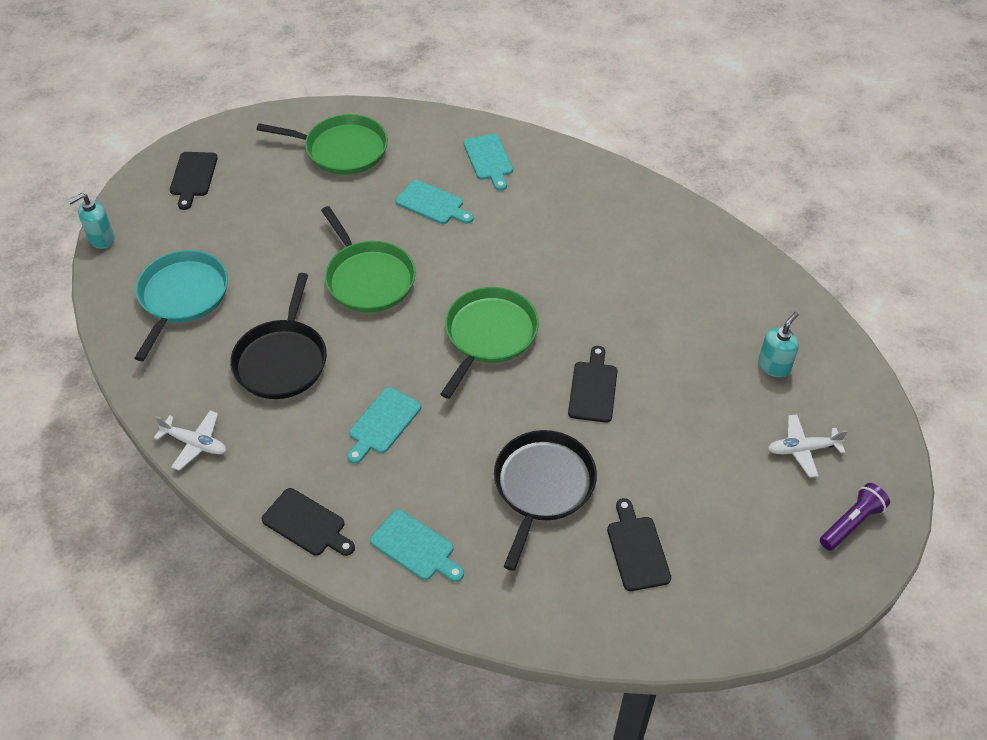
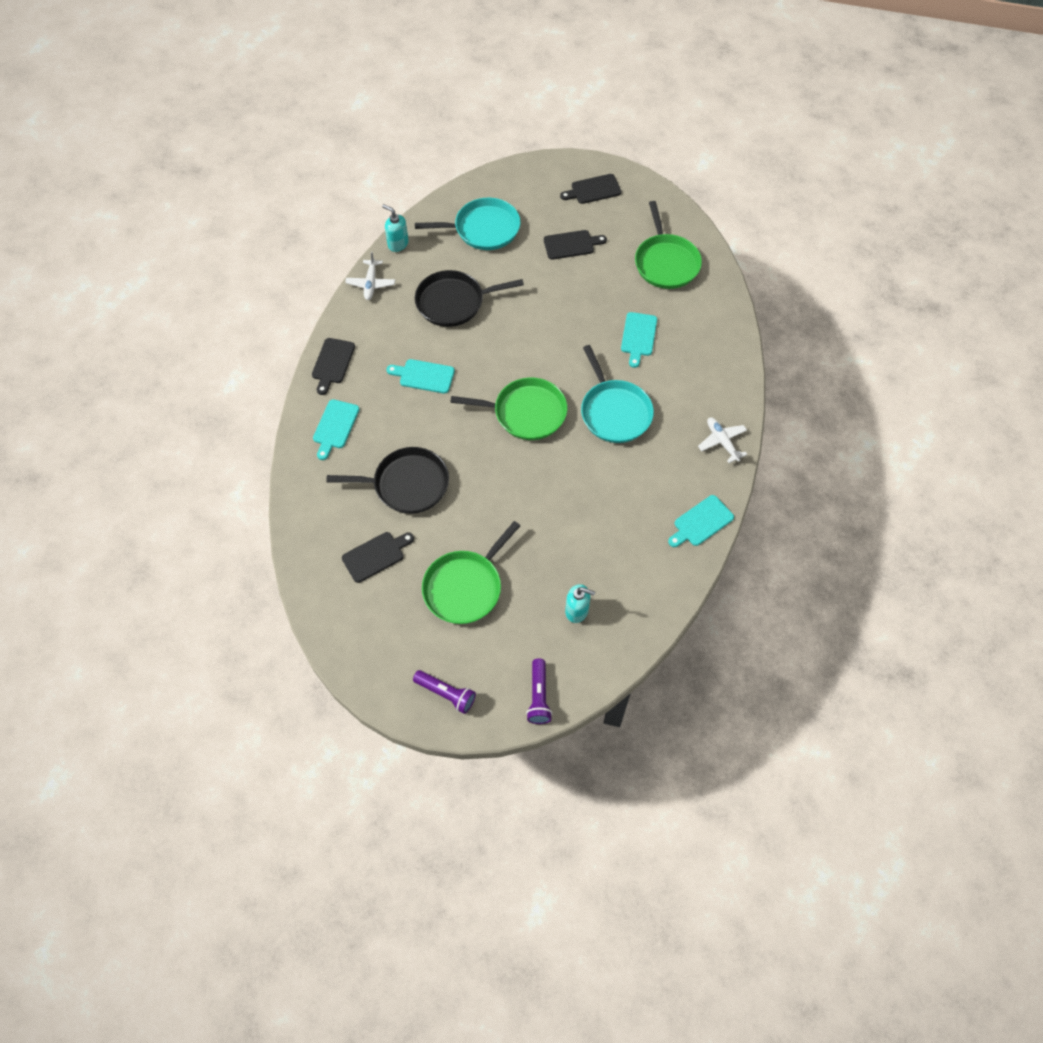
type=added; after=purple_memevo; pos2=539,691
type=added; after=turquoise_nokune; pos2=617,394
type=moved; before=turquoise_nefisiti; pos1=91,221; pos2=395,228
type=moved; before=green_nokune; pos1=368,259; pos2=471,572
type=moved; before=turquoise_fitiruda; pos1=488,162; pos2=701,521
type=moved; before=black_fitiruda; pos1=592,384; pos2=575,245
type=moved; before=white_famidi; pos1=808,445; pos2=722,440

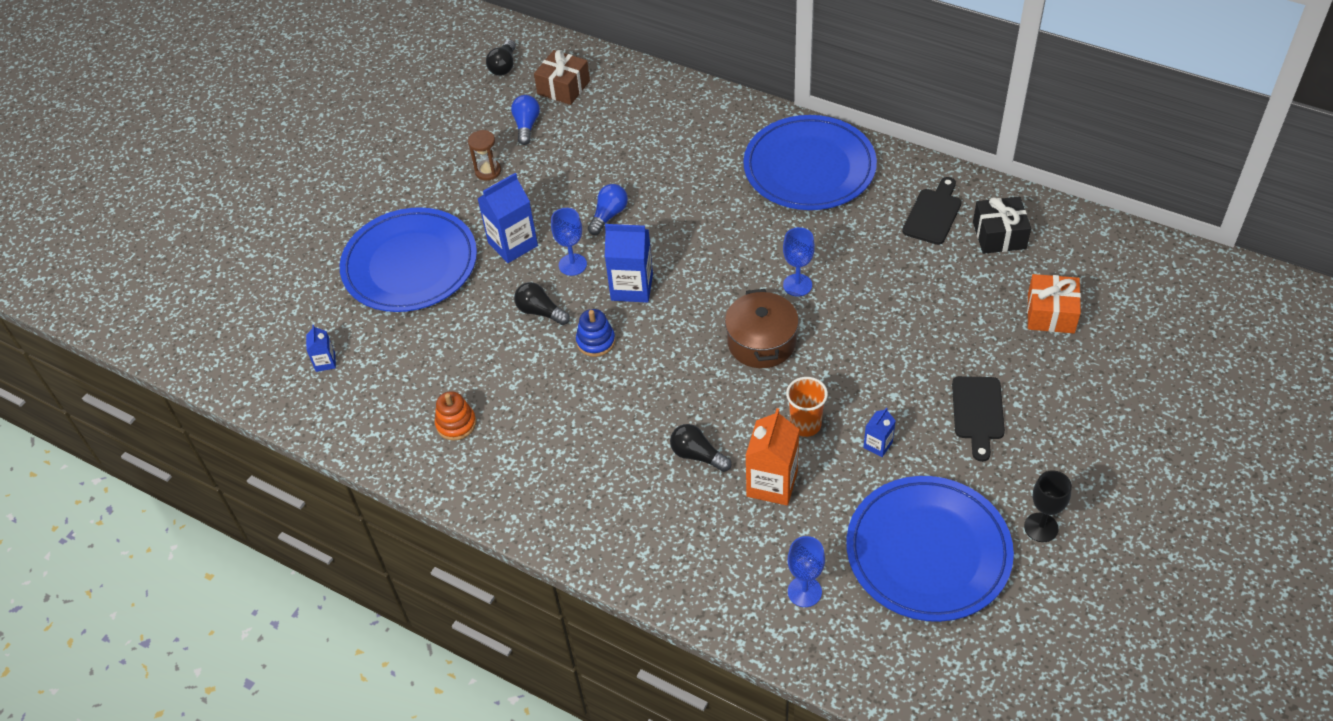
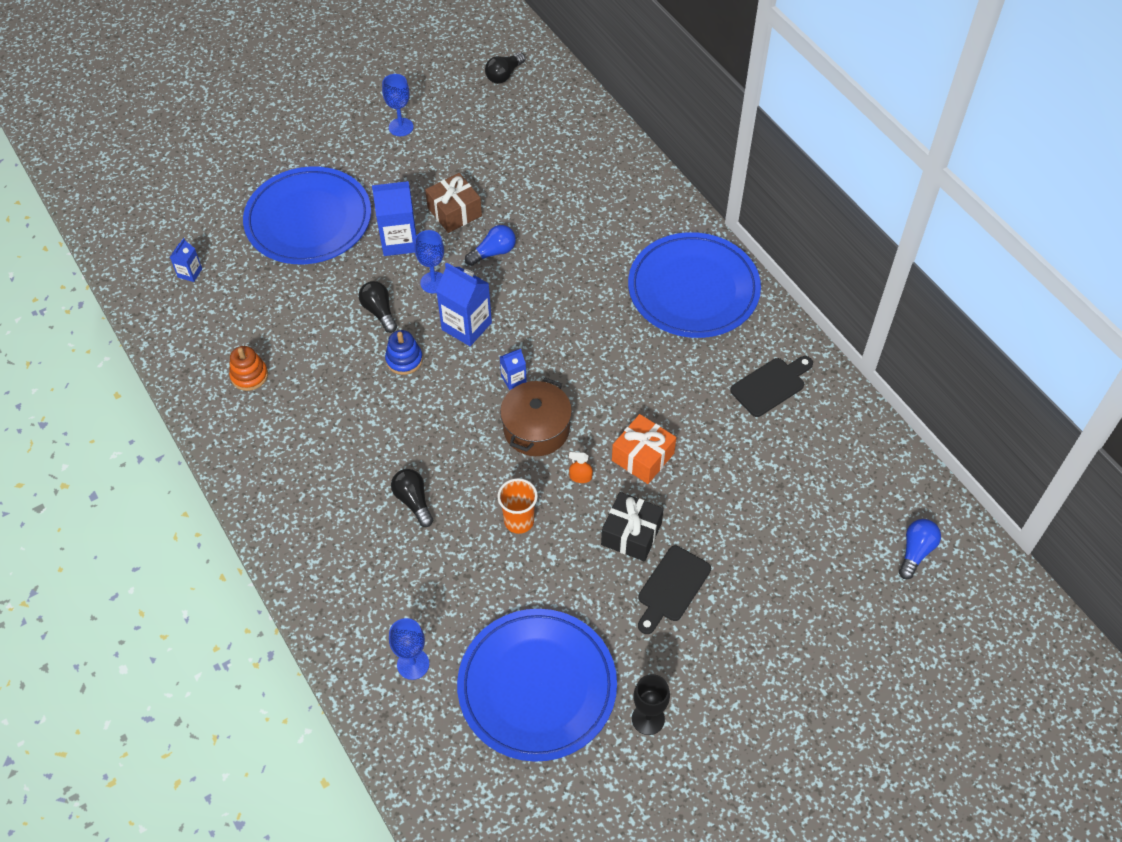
type=removed; before=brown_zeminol; pos1=484,155
type=removed; before=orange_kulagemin; pos1=772,457
type=added; after=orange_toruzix; pos2=581,467
type=moved; before=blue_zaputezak; pos1=525,120; pos2=920,549
type=moved; before=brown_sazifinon; pos1=562,77; pos2=453,203
type=moved; before=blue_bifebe; pos1=799,262; pos2=398,105
type=moved; before=blue_kulagemin; pos1=879,432; pos2=513,369
type=moved; before=black_sazifinon; pos1=1002,225; pos2=632,526
type=moved; before=orange_sazifinon; pos1=1054,303; pos2=644,449

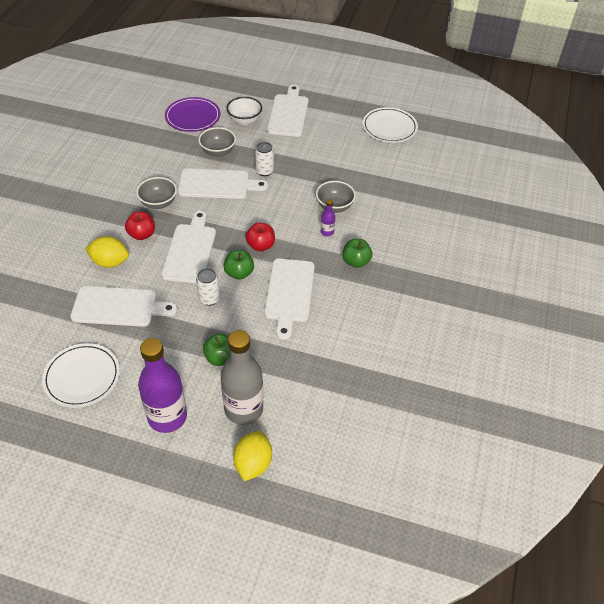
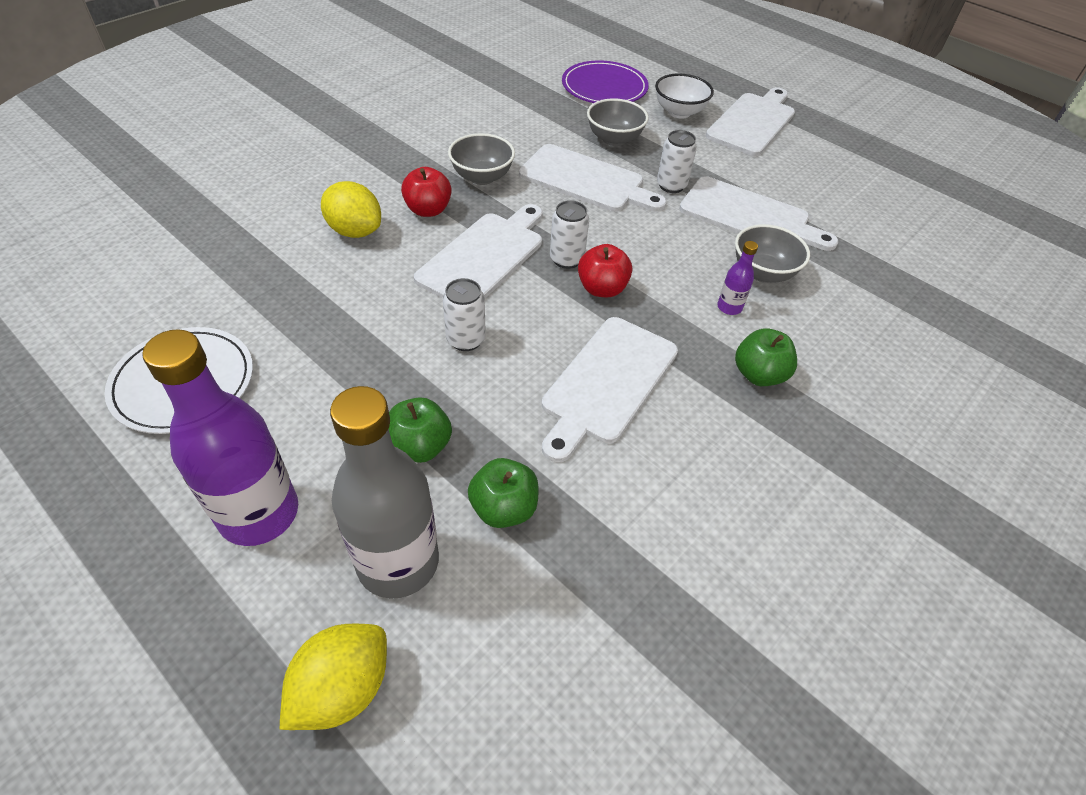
type=removed; before=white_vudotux; pos1=390,125
type=added; after=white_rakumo; pos2=569,234
type=moved; before=white_fitiruda; pos1=123,306; pos2=758,214
type=moved; before=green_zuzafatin; pos1=238,265; pos2=503,493

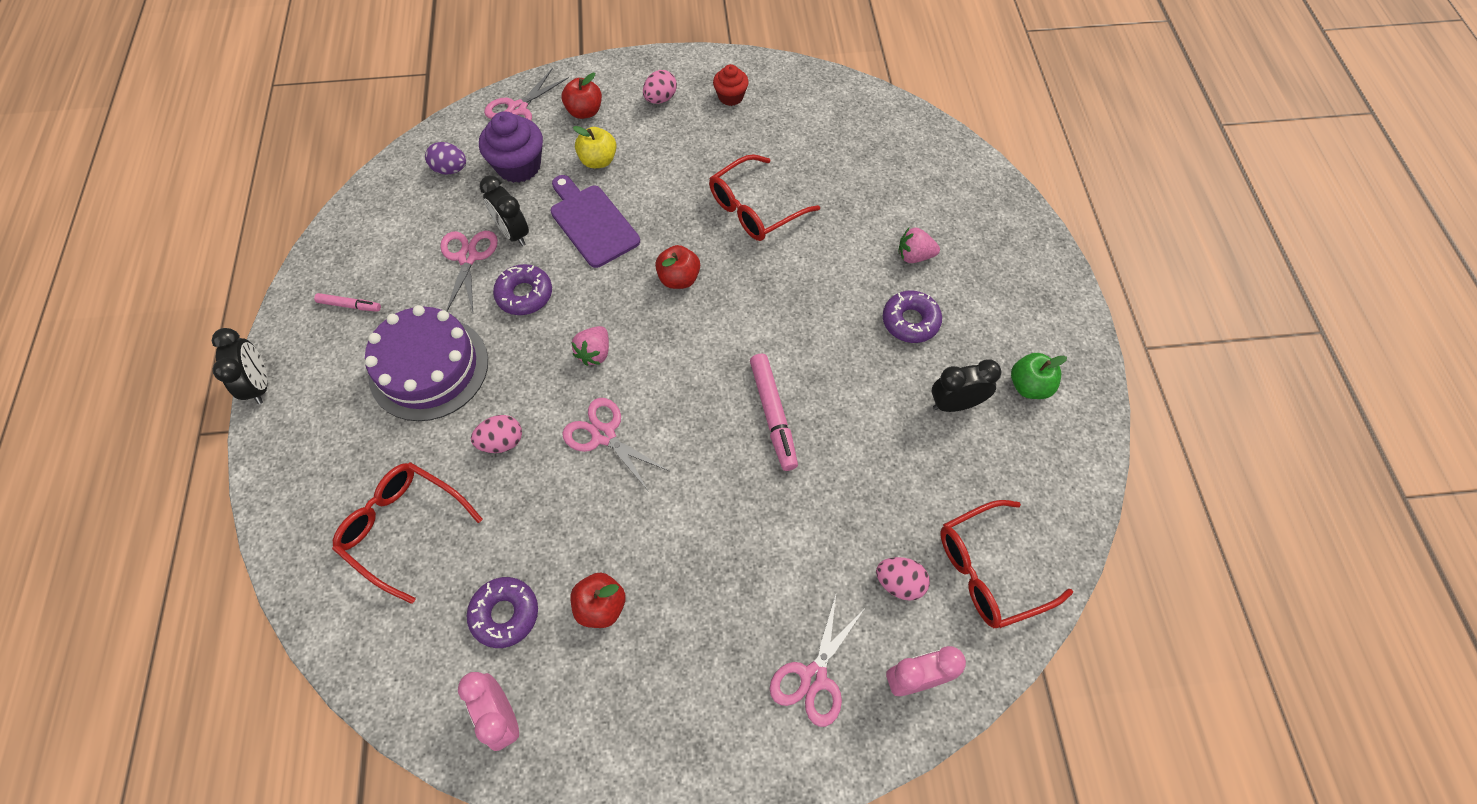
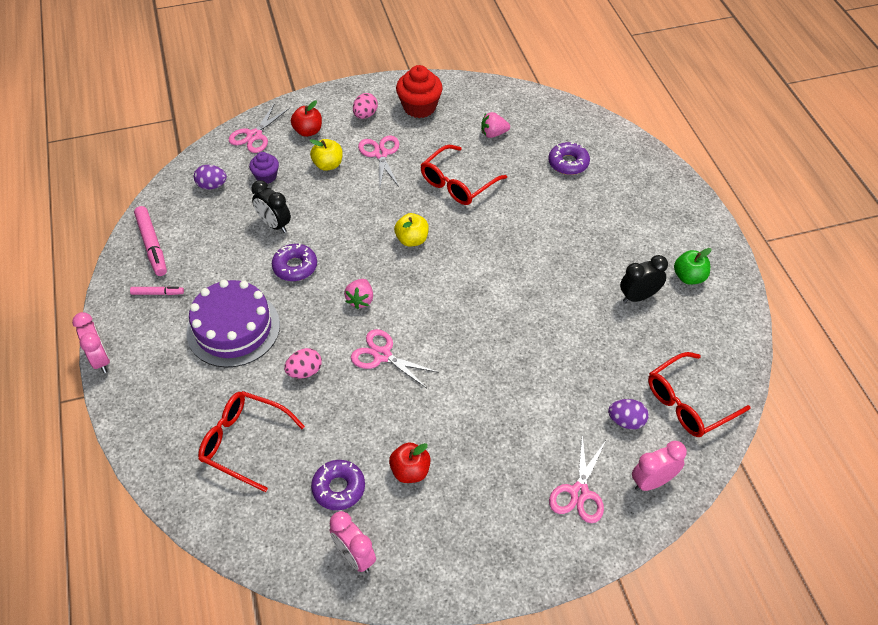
type=removed; before=purple_fitiruda; pos1=595,221
type=moved; before=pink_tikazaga; pos1=469,272; pos2=378,161
type=moved; before=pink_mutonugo; pos1=774,412; pos2=150,241
type=moved; before=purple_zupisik; pos1=912,316; pos2=569,158
type=moved; before=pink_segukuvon; pos1=919,245; pos2=495,125
type=recoloured; before=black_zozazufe; after=pink_zozazufe; pos1=240,366; pos2=91,342
type=recoloured; before=red_zuzafatin; after=yellow_zuzafatin; pos1=677,267; pos2=411,230
type=recoloured; before=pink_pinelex; after=purple_pinelex; pos1=903,579; pos2=628,414
type=resized; before=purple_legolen; pos1=511,147; pos2=264,168; scale=0.6
type=resized; before=red_legolen; pos1=731,85; pos2=419,91; scale=1.68

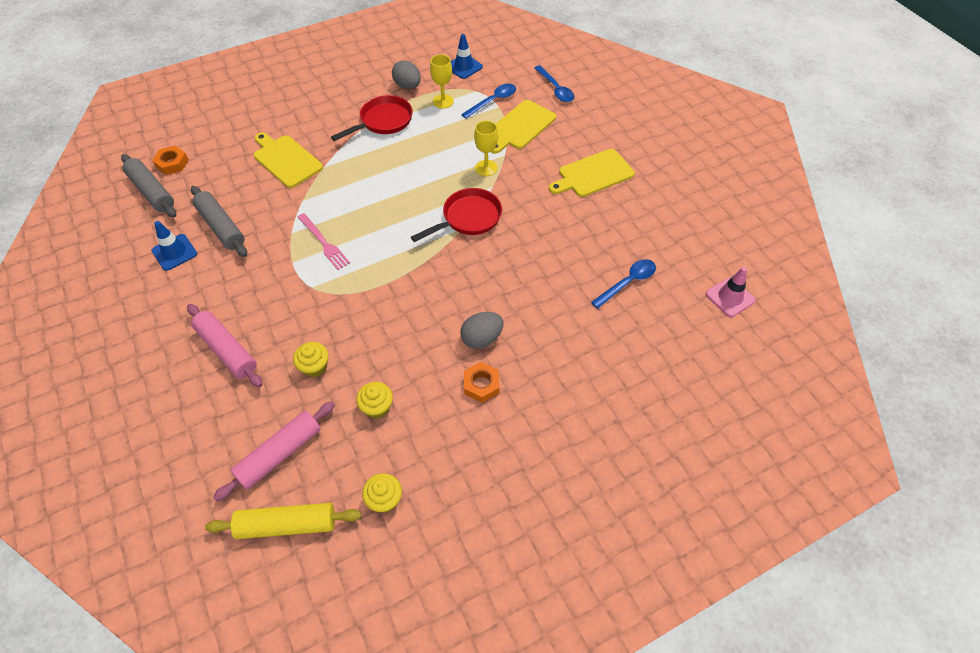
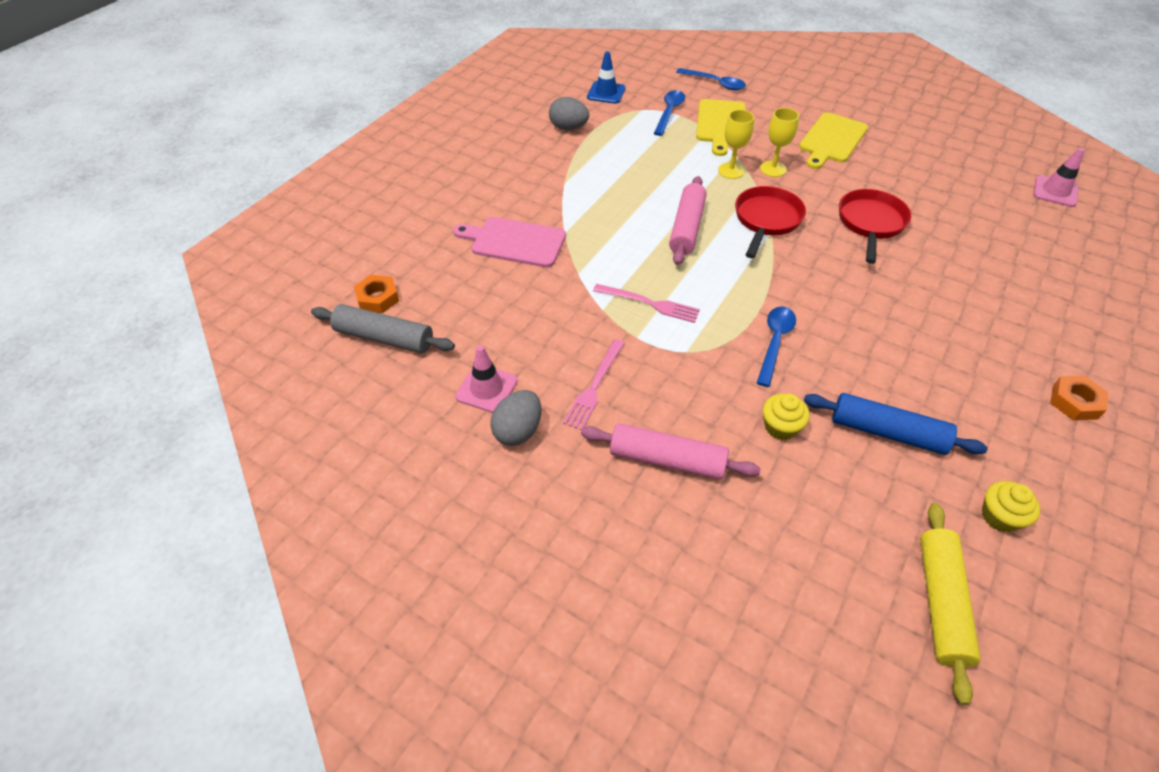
type=removed; before=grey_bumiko; pos1=219,221
type=added; after=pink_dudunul; pos2=594,384
type=moved; before=pink_bumiko; pos1=274,451; pos2=688,220
type=moved; before=red_nokune; pos1=372,118; pos2=875,226
type=moved; before=yellow_bifebe; pos1=442,81; pos2=779,142
type=moved; before=grey_pinelex; pos1=481,330; pos2=515,418
type=moved; before=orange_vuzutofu; pos1=482,382; pos2=1079,398
type=moved; before=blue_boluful; pos1=623,284; pos2=776,346
type=replaced; before=yellow_legolen; after=blue_bumiko; pos1=374,400; pos2=896,424
type=recoloured; before=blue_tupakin; after=pink_tupakin; pos1=174,246; pos2=486,379
type=recoloured; before=yellow_fitiruda; after=pink_fitiruda; pos1=288,160; pos2=509,242
type=turned; before=yellow_bumiko; pos1=283,521; pos2=950,604; turn=-45

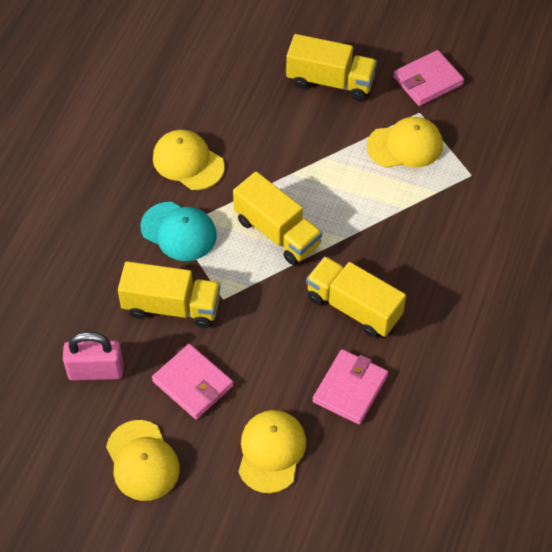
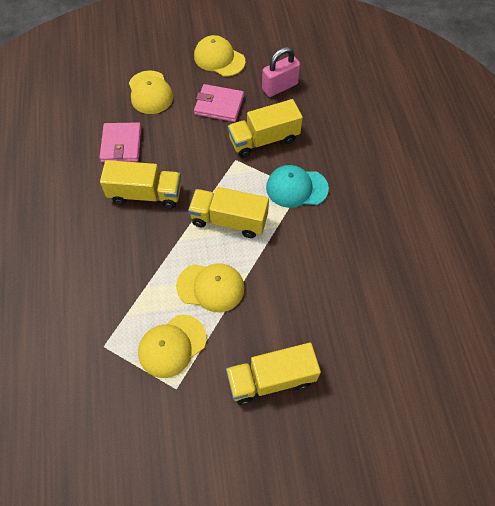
type=removed; before=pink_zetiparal; pos1=428,78
type=moved; before=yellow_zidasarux; pos1=189,160; pos2=210,287

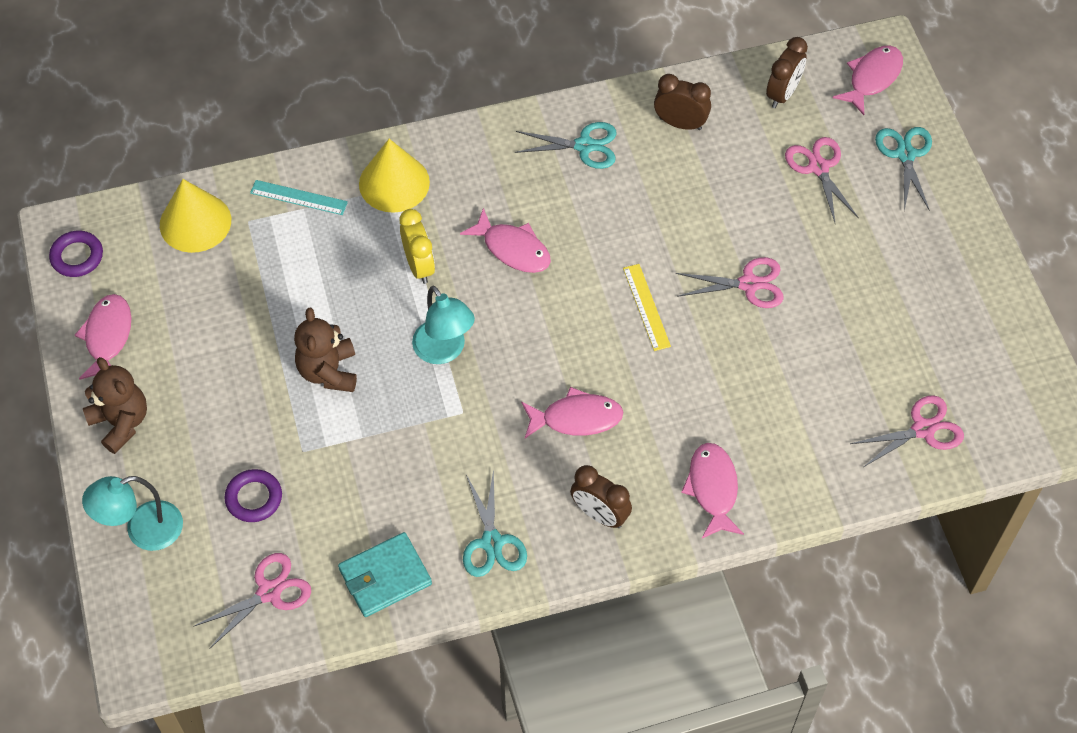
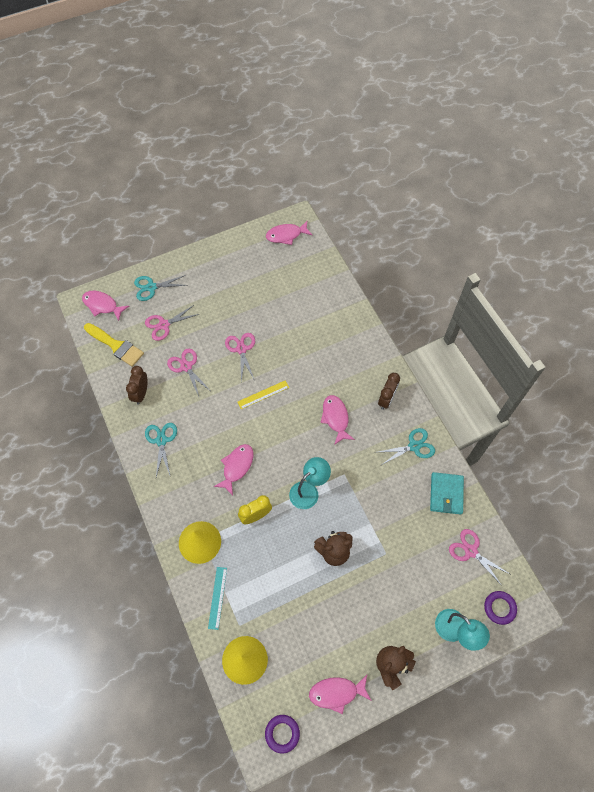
type=moved; before=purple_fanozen; pos1=253,495; pos2=500,608
type=moved; before=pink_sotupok; pos1=712,490; pos2=289,233
type=moved; before=pink_tikazaga; pos1=907,431; pos2=188,372
type=replaced; before=brown_zozazufe; after=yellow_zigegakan; pos1=787,72; pos2=114,345
type=turned; before=turquoise_zetiparal; pos1=385,574; pos2=447,493; turn=45

